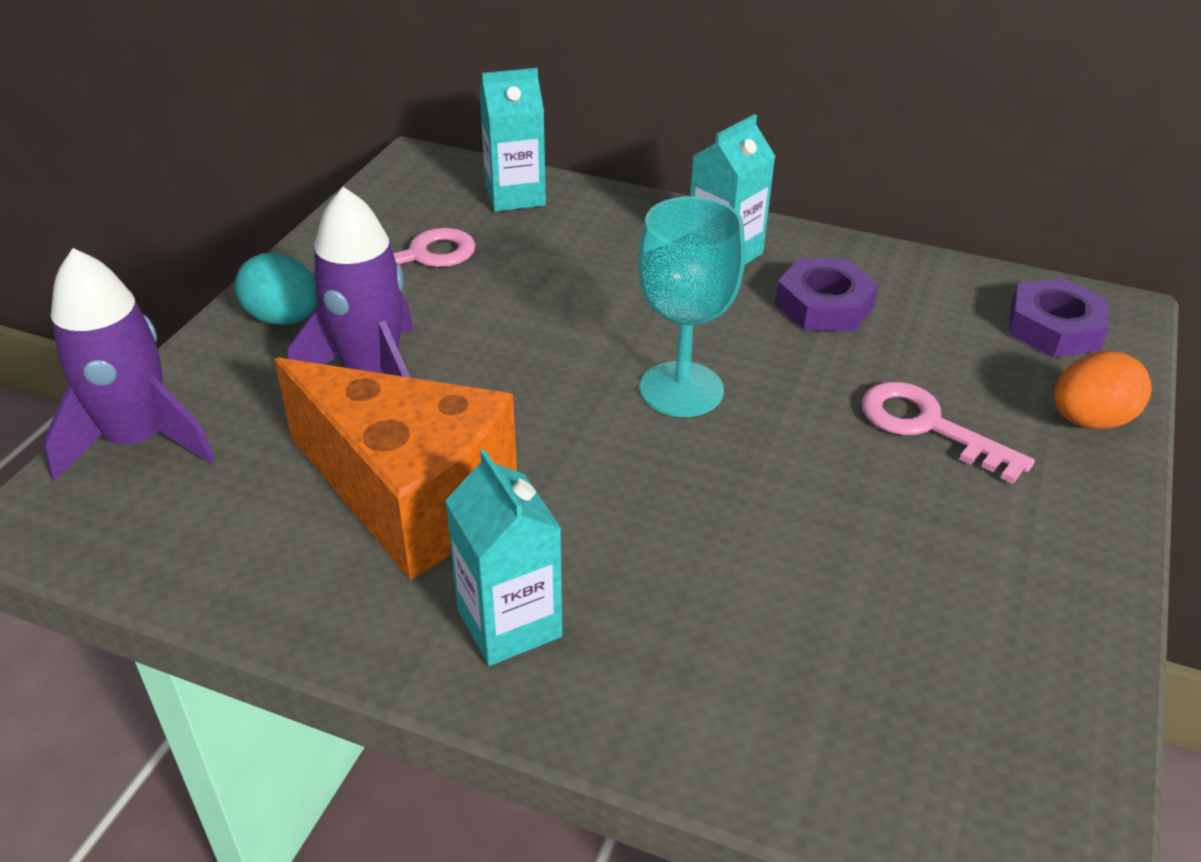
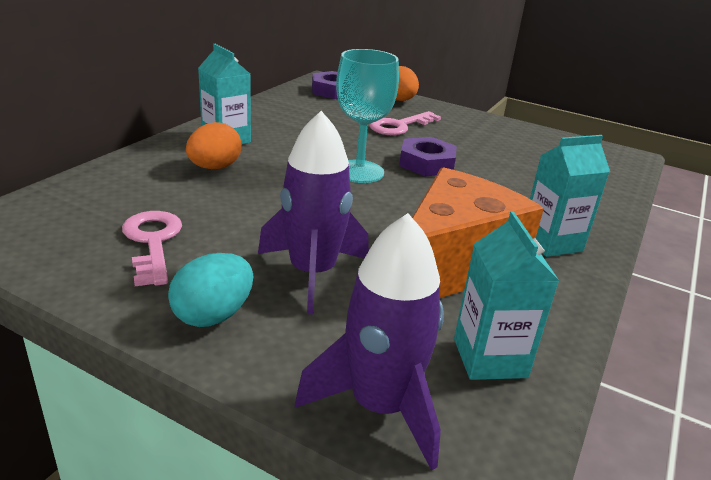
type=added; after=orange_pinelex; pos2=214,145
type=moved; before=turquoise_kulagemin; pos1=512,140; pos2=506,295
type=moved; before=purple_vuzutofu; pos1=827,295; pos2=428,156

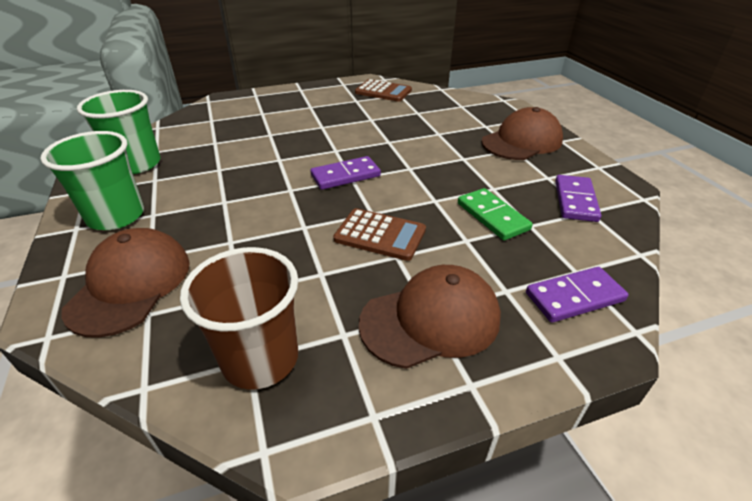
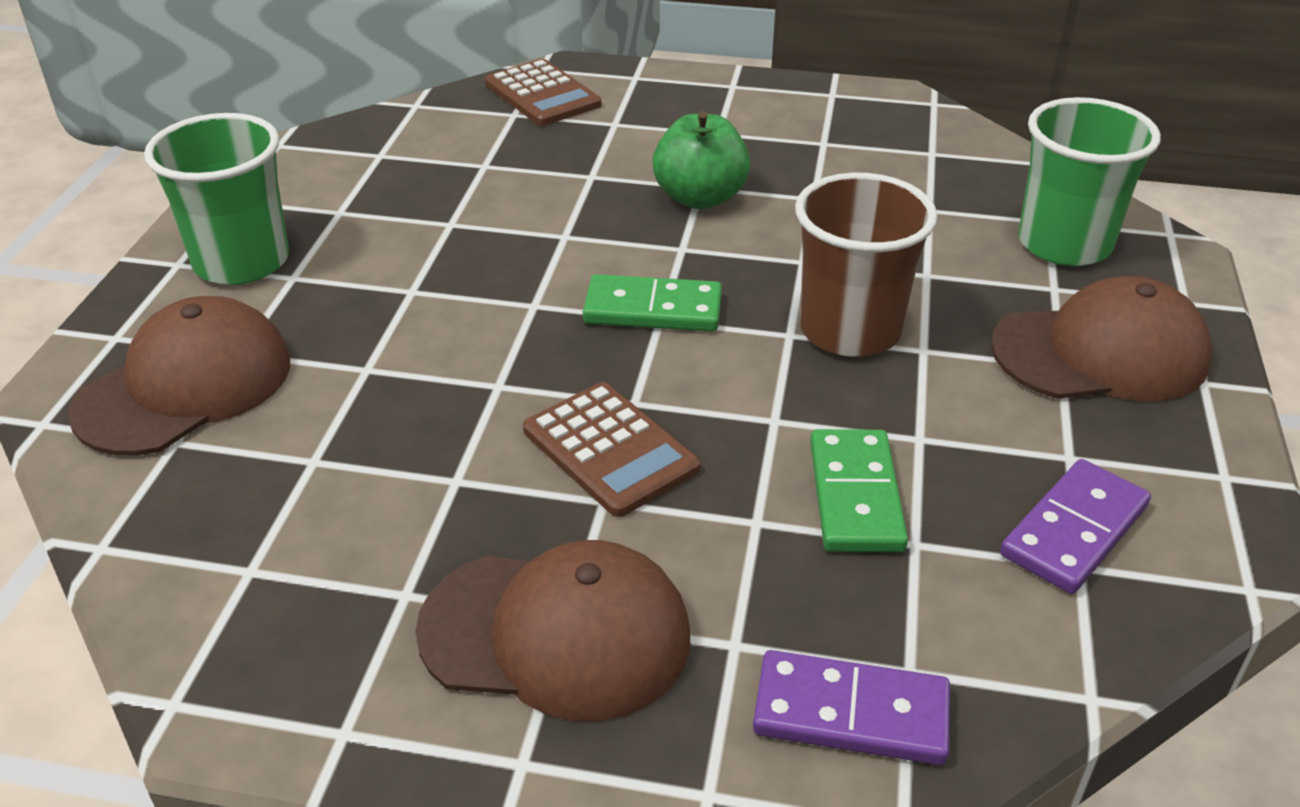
type=added; after=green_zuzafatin; pos2=701,160
type=moved; before=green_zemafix; pos1=119,132; pos2=1089,181
type=moved; before=brown_zemafix; pos1=239,318; pos2=866,265
type=moved; before=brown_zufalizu; pos1=383,90; pos2=543,92
type=recoloured; before=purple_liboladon; after=green_liboladon; pos1=345,173; pos2=652,303

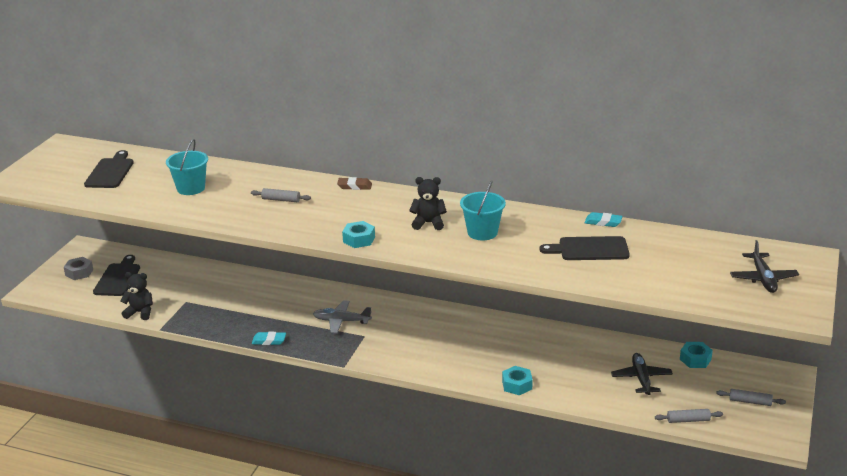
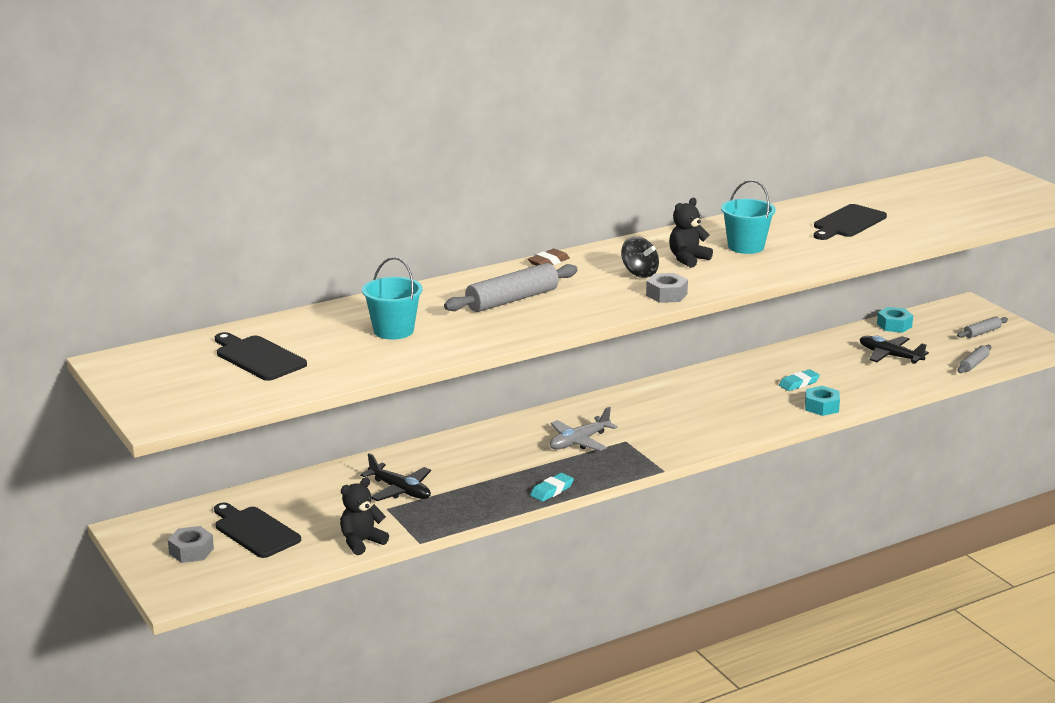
type=added; after=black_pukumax; pos2=640,257
type=moved; before=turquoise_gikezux; pos1=603,219; pos2=799,380
type=moved; before=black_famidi; pos1=764,266; pos2=395,477
type=recoloured; before=turquoise_vuzutofu; after=grey_vuzutofu; pos1=358,234; pos2=667,288
type=resized; before=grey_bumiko; pos1=281,195; pos2=511,287; scale=1.89

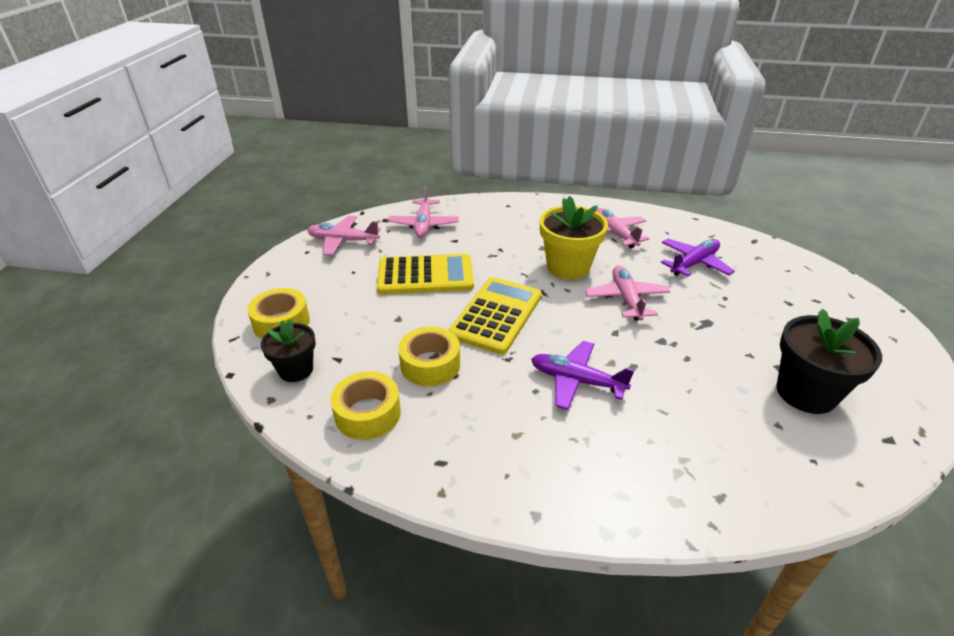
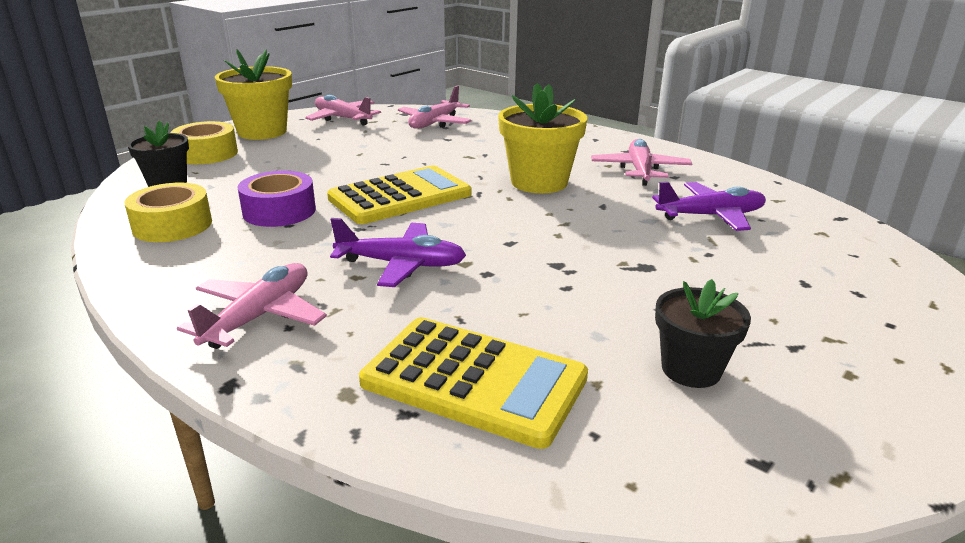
type=added; after=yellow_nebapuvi; pos2=253,94
type=moved; before=yellow_zufalizu; pos1=425,274; pos2=473,383
type=moved; before=pink_famidi; pos1=627,293; pos2=252,306
type=recoloured; before=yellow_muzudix; after=purple_muzudix; pos1=429,356; pos2=276,199
type=turned; before=purple_famidi; pos1=582,375; pos2=398,252; turn=135
type=resized; before=black_nebapuvi; pos1=829,361; pos2=703,333; scale=0.63

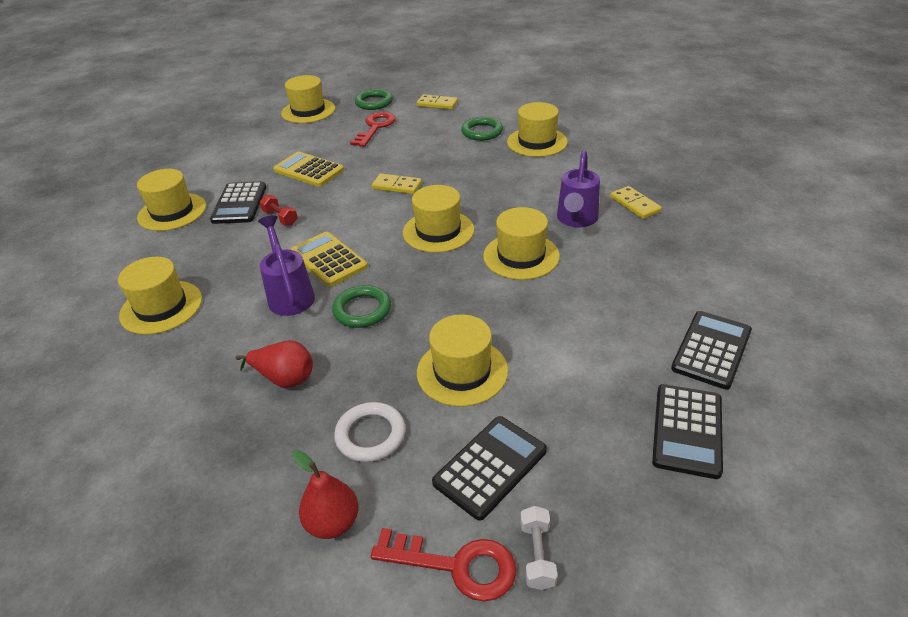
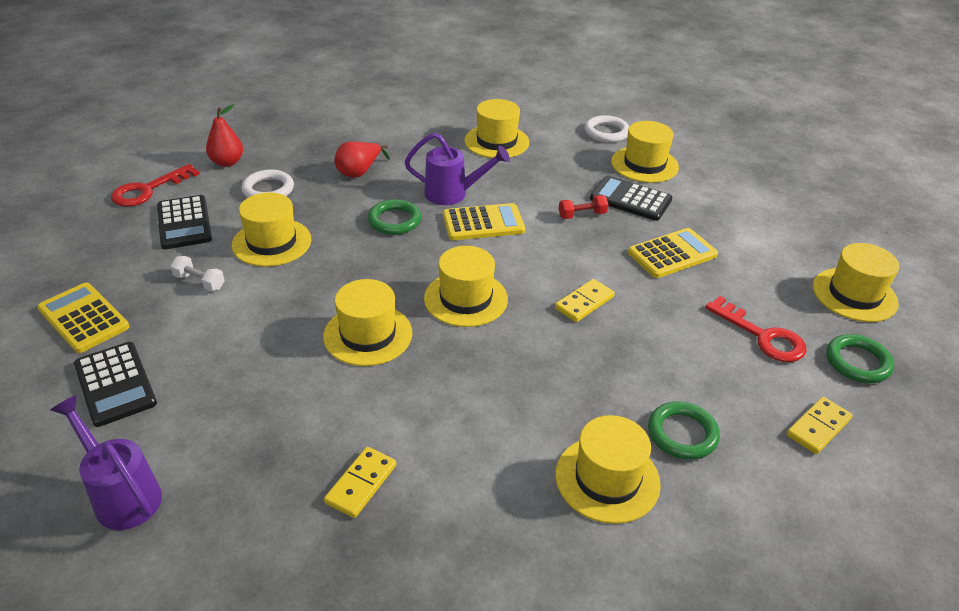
type=added; after=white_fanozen; pos2=607,129
type=moved; before=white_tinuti; pos1=538,548; pos2=197,273
type=moved; before=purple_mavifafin; pos1=578,188; pos2=106,462
type=recoloured; before=black_zufalizu; after=yellow_zufalizu; pos1=687,431; pos2=83,318
type=turned; before=yellow_liboladon; pos1=636,202; pos2=360,482; turn=-60

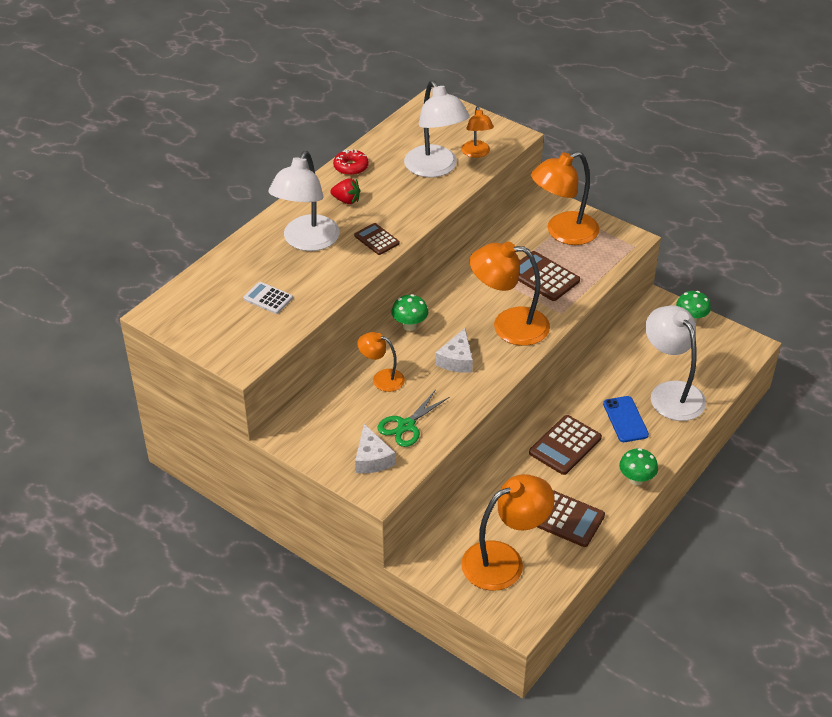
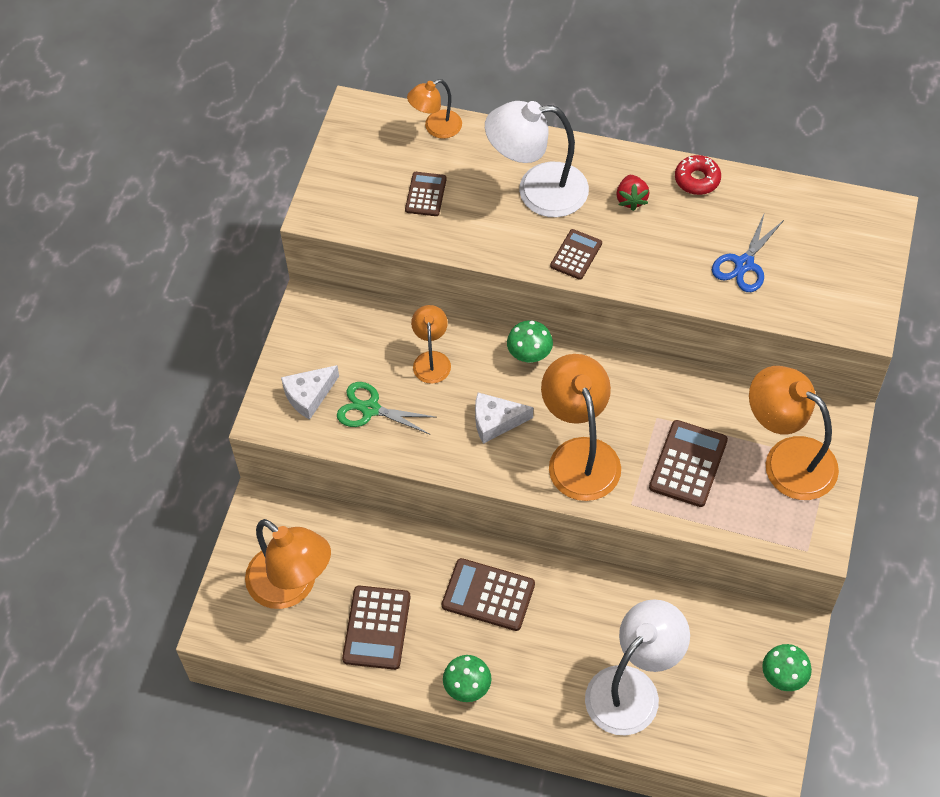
type=removed; before=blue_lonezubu; pos1=626,419
type=moved; before=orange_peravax; pos1=478,132; pos2=434,109
type=replaced; before=white_peravax; after=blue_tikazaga; pos1=437,128; pos2=748,252
type=recoloured; before=white_zufalizu; after=brown_zufalizu; pos1=268,298; pos2=426,194

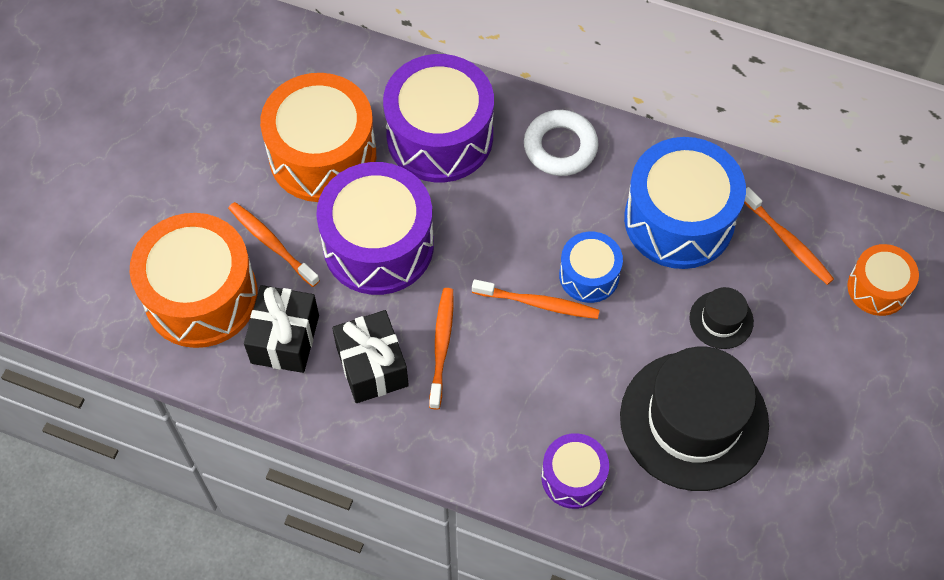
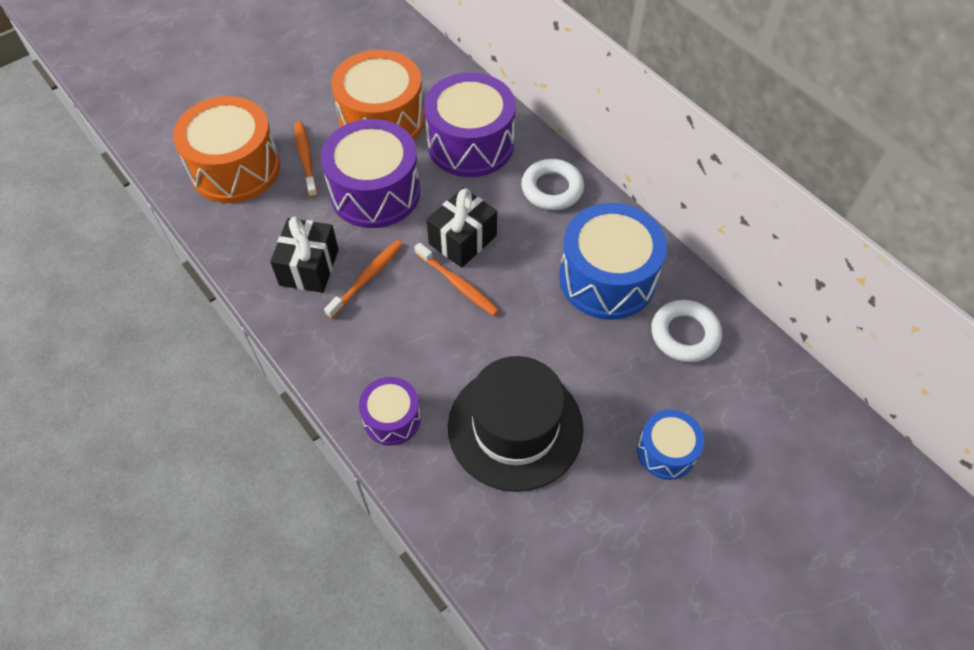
type=removed; before=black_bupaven; pos1=721,318
type=removed; before=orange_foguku; pos1=883,280
type=moved; before=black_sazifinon; pos1=281,329; pos2=461,228
type=moved; before=blue_foguku; pos1=591,267; pos2=670,445
type=replaced; before=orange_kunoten; after=white_fanozen; pos1=789,236; pos2=686,331

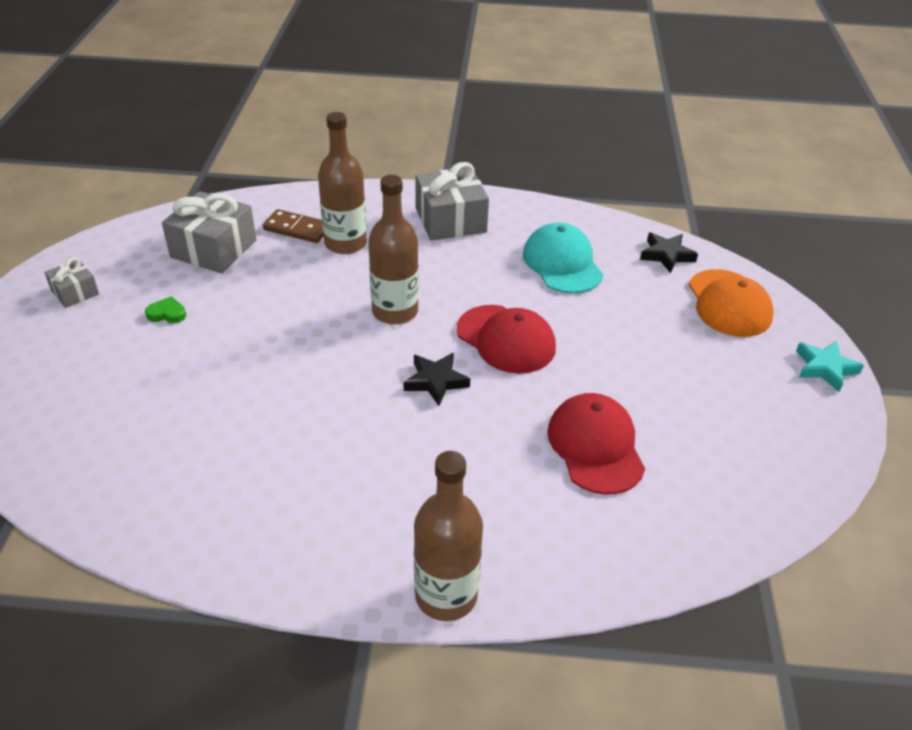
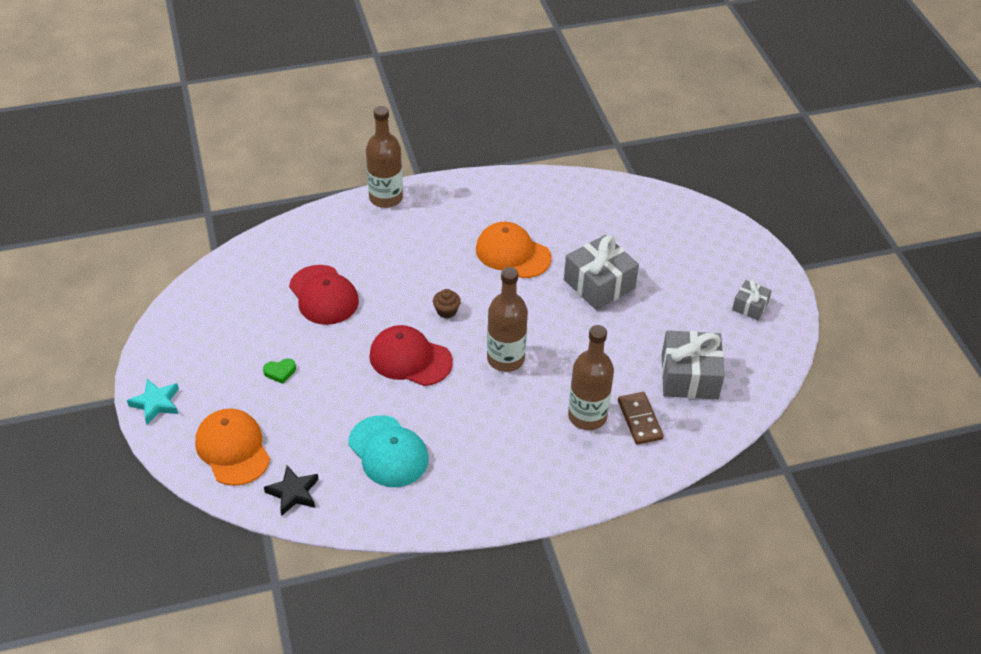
type=added; after=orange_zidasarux; pos2=514,250
type=moved; before=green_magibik; pos1=165,309; pos2=279,371
type=moved; before=grey_sazifinon; pos1=452,201; pos2=601,272
type=replaced; before=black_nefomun; after=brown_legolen; pos1=437,379; pos2=447,303
type=turned; before=brown_liboladon; pos1=293,226; pos2=640,418; turn=75

